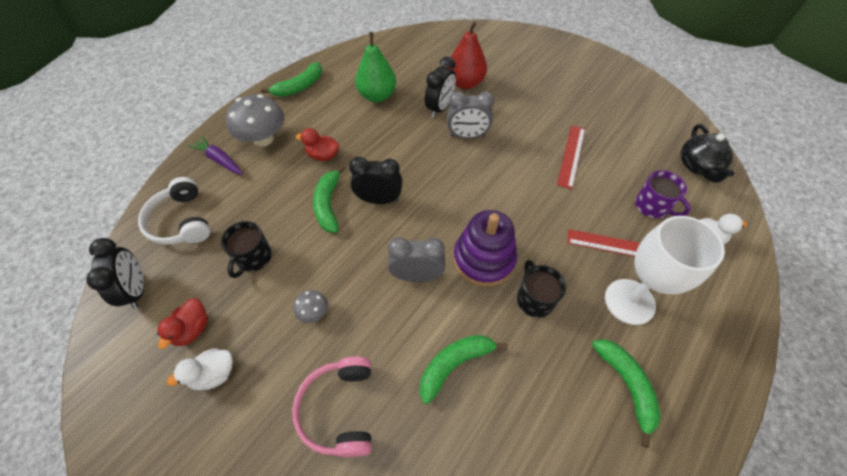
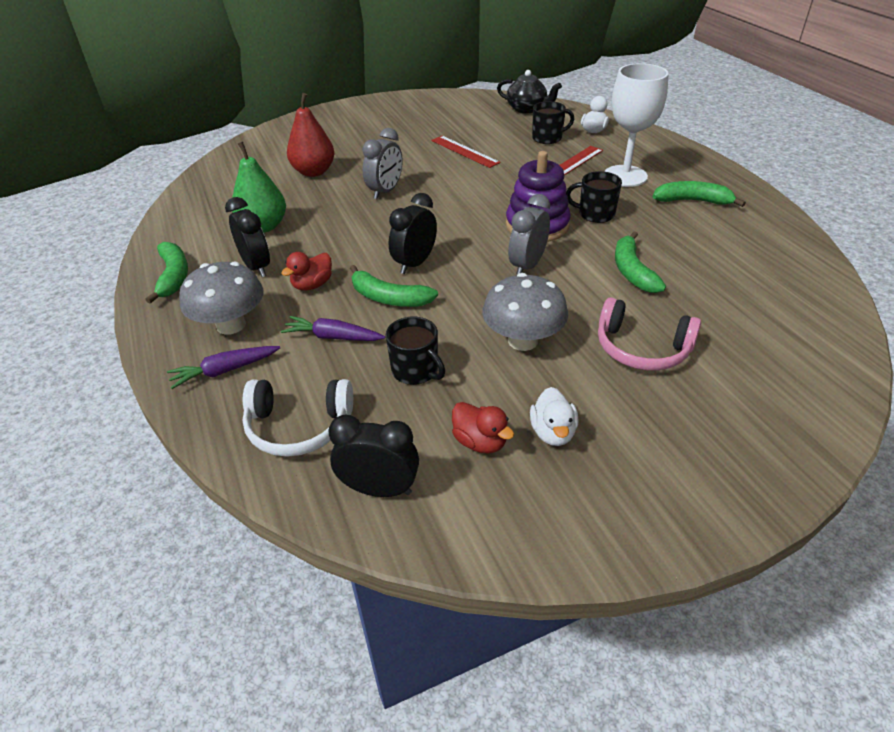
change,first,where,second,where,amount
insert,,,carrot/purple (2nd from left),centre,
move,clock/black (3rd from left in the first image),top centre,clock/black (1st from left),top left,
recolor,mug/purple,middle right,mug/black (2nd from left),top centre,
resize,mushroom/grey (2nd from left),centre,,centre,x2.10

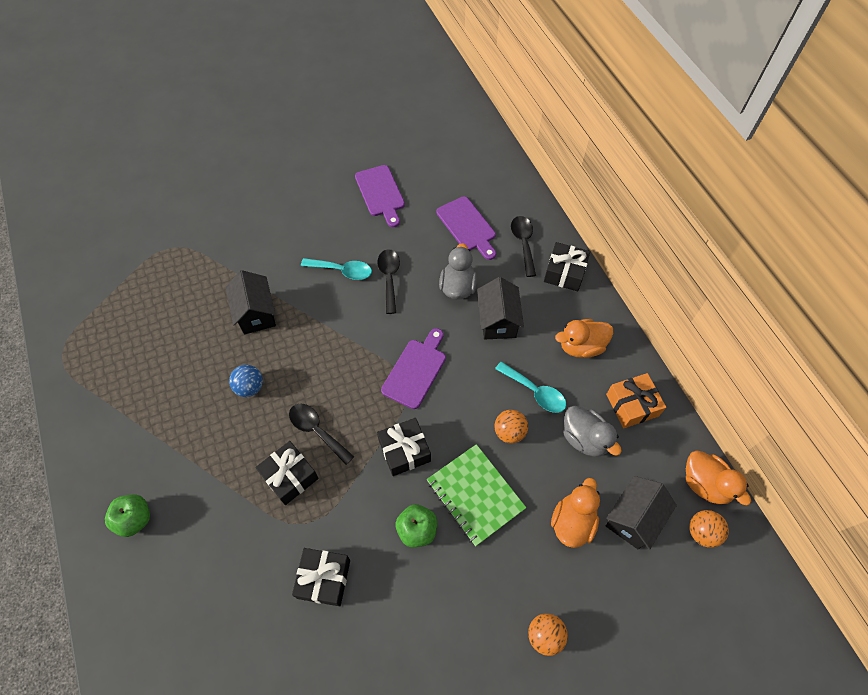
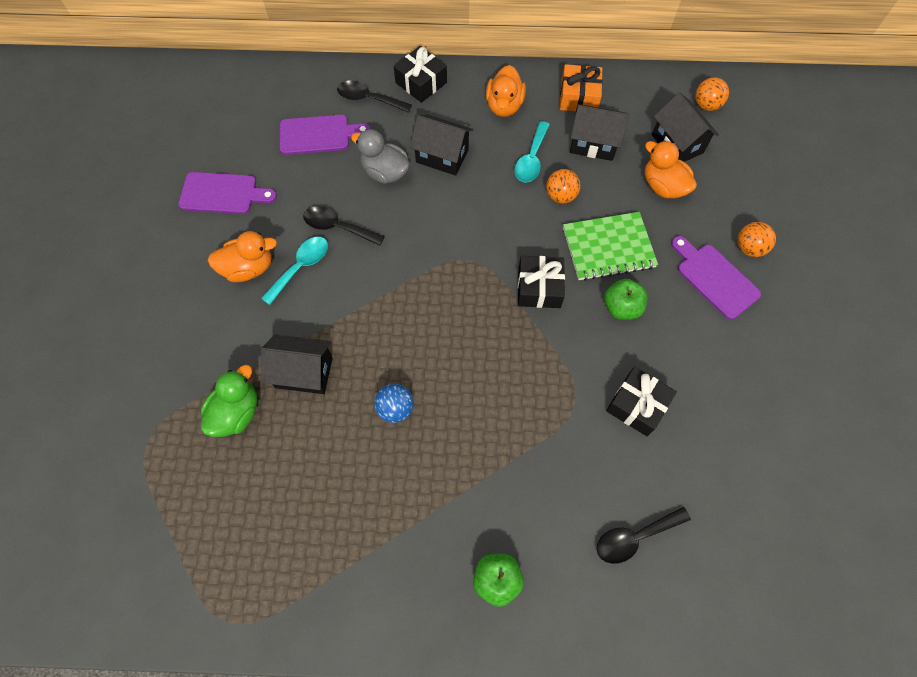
change,first,where,second,where,amount
delete,gift/black (1st from left),bottom left,,,
insert,,,duck/green,middle left,
move,spoon/black (1st from left in the first image),centre,spoon/black (3rd from left),bottom right,
move,cutting board/purple (2nd from left in the first image),centre,cutting board/purple (3rd from left),middle right,
move,duck/orange (3rd from left in the first image),bottom right,duck/orange (1st from left),middle left,
replace,duck/grey (2nd from left),middle right,house/black (3rd from left),top centre,
rotate,spoon/turquoise (2nd from left),centre,,top centre,135 degrees clockwise

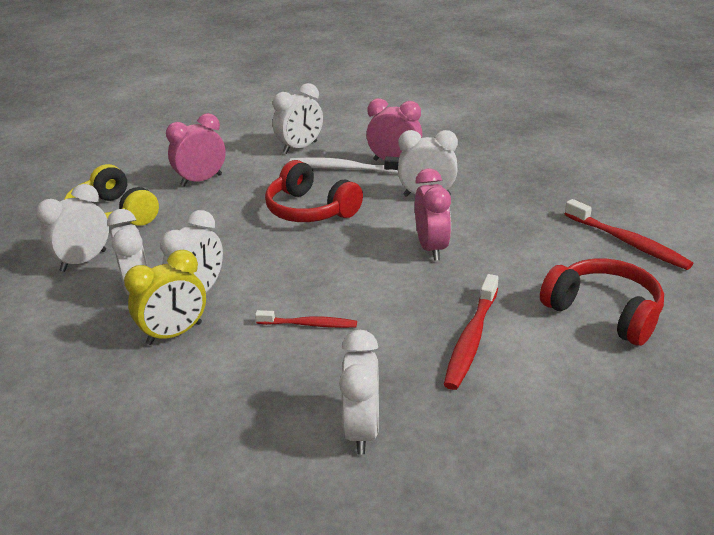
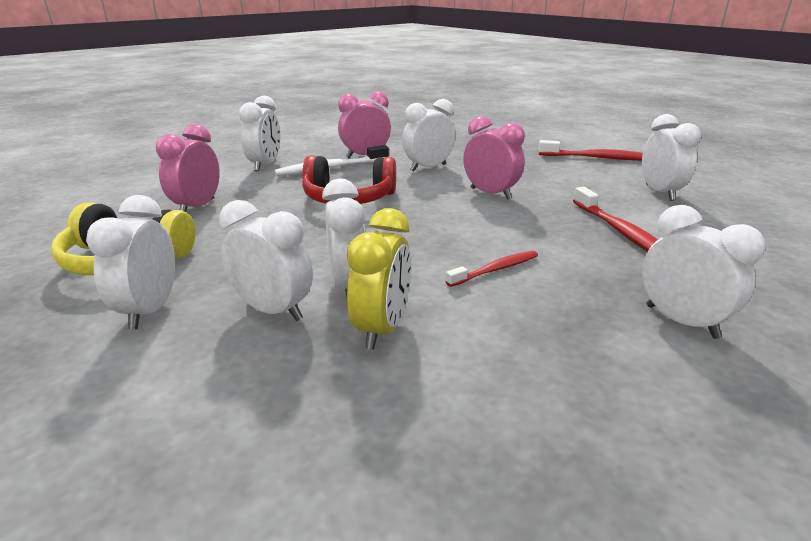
change,first,where,second,where,amount
replace,headphones/red (2nd from left),middle right,clock/white (6th from left),top right,

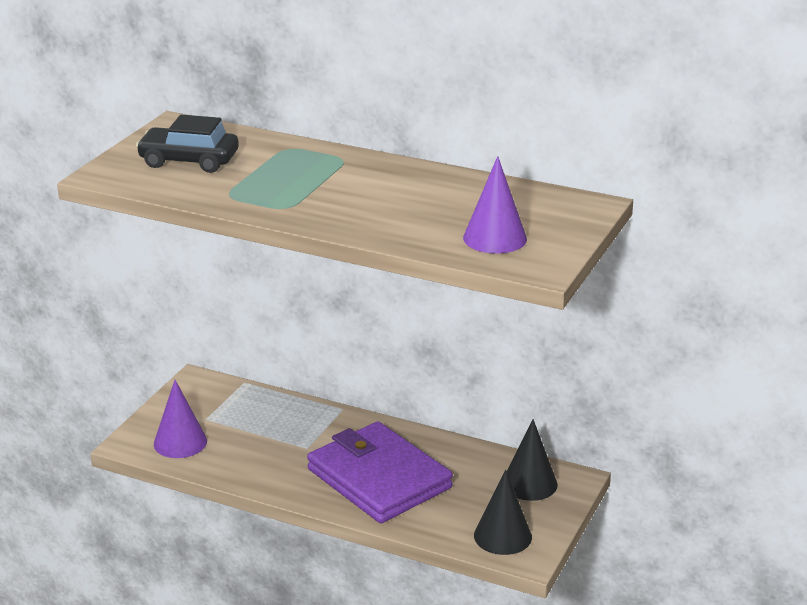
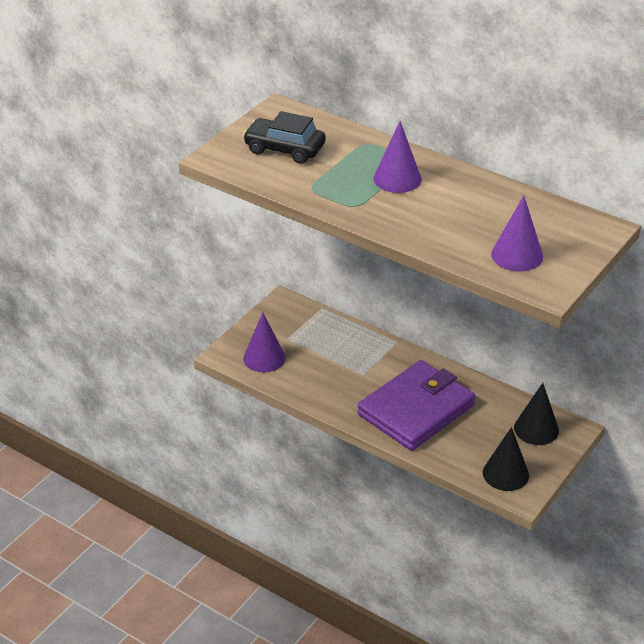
change,first,where,second,where,amount
insert,,,cone/purple (2nd from left),top centre,
rotate,wallet/purple,bottom centre,,centre,75 degrees clockwise

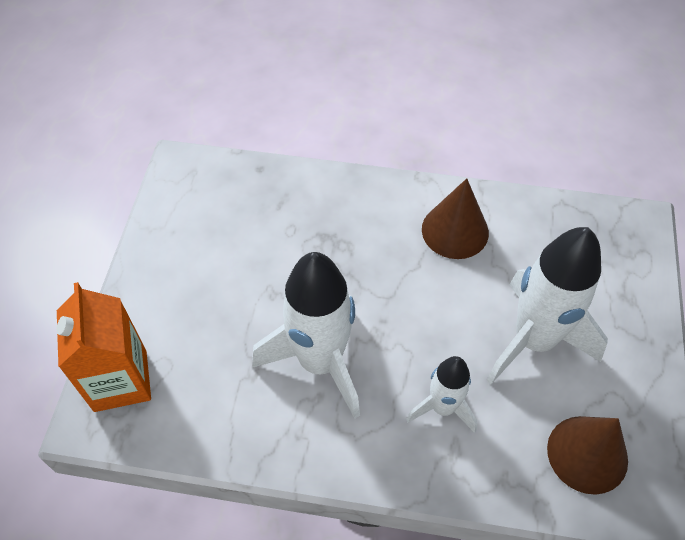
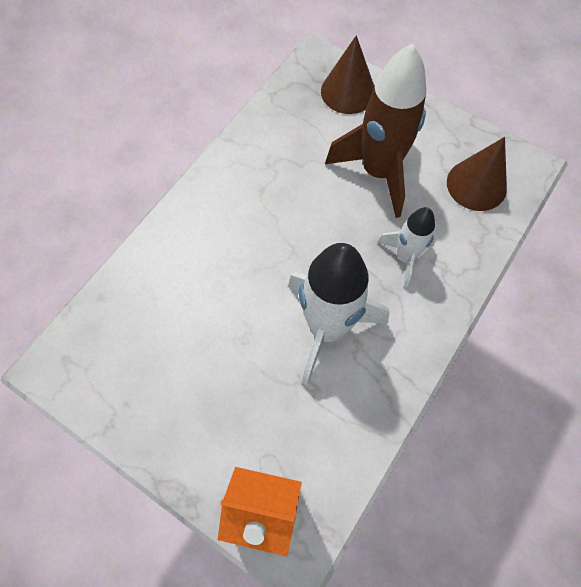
change,first,where,second,where,amount
move,cone/brown (1st from left),centre,,top centre,
recolor,rocket/white (3rd from left),middle right,rocket/brown,top centre,

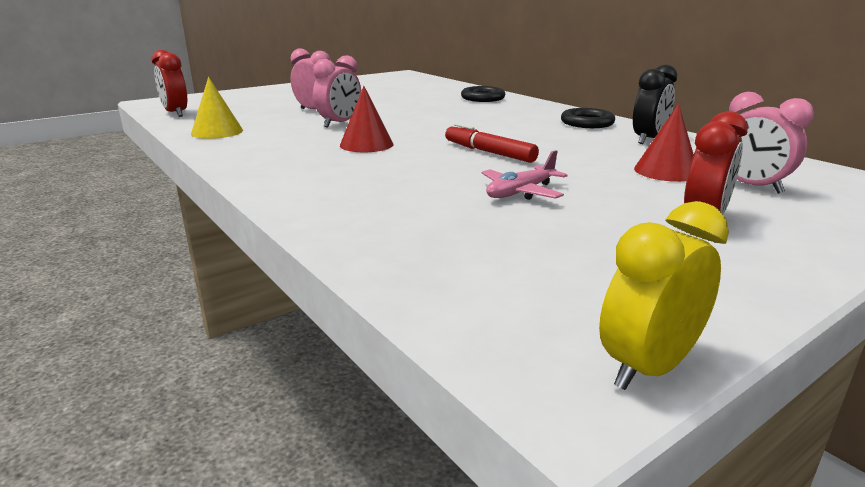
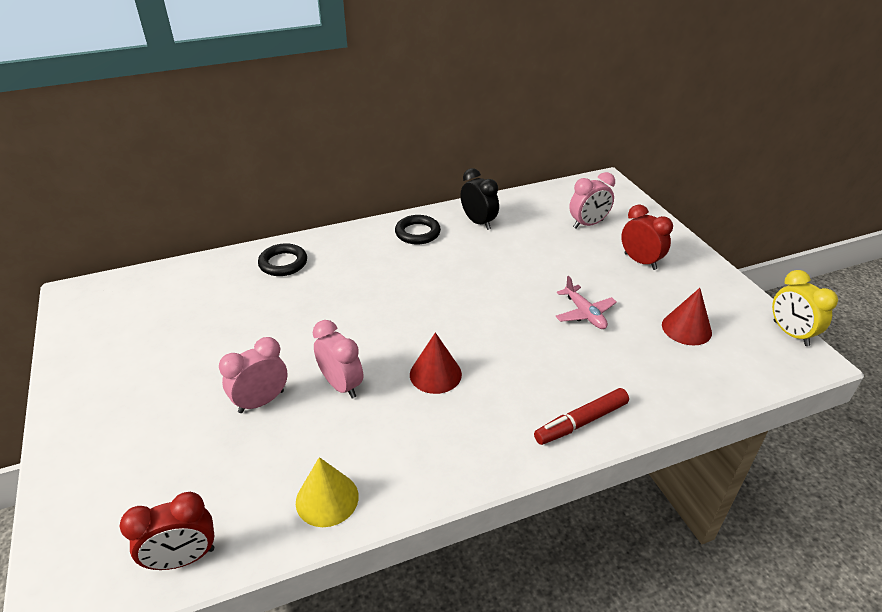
change,first,where,second,where,amount
move,marker/red,top centre,,bottom centre,
move,cone/red (2nd from left),top right,,middle right,

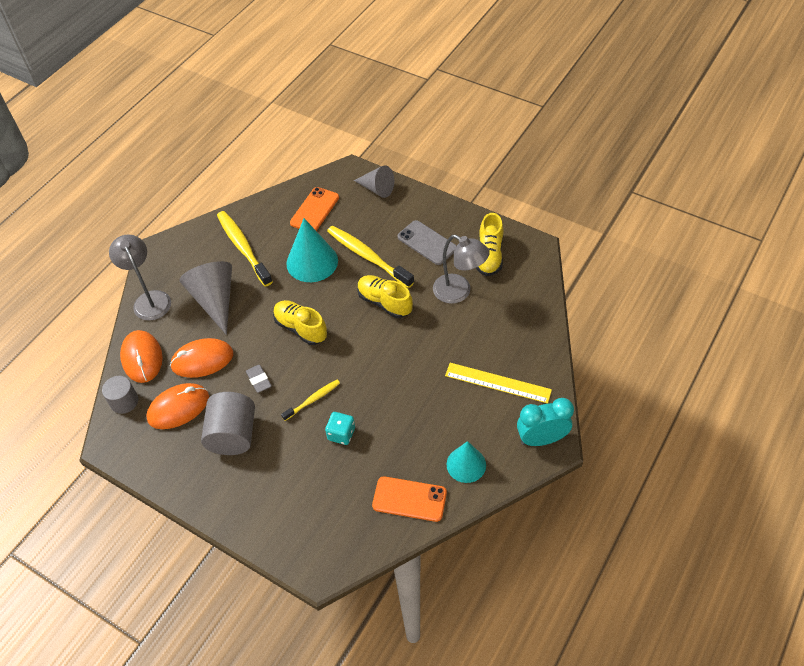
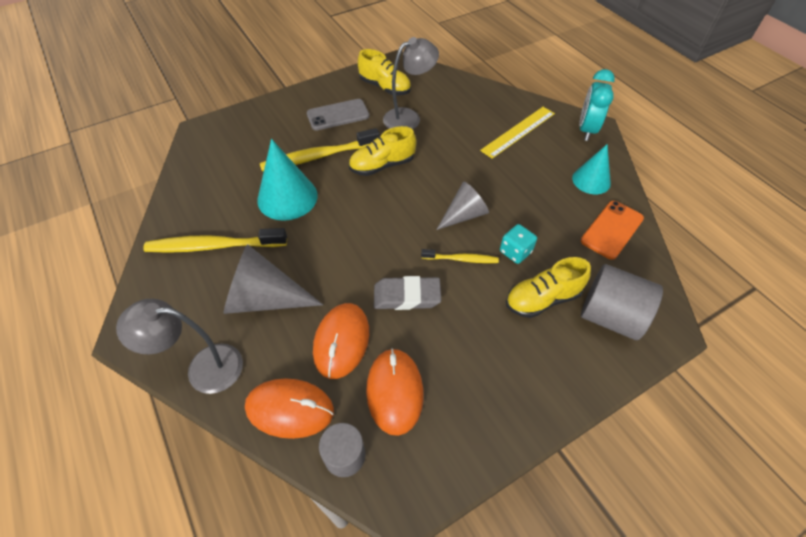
change,first,where,second,where,amount
delete,phone/orange (1st from left),top centre,,,
move,cylinder/grey (2nd from left),middle left,,middle right,
move,shoe/yellow (1st from left in the first image),centre,shoe/yellow (3rd from left),middle right,
move,cone/grey (2nd from left),top centre,,centre,
rotate,toothbrush/yellow (2nd from left in the first image),centre,toothbrush/yellow (3rd from left),centre,105 degrees clockwise
resize,eraser/grey,middle left,,centre,x1.59

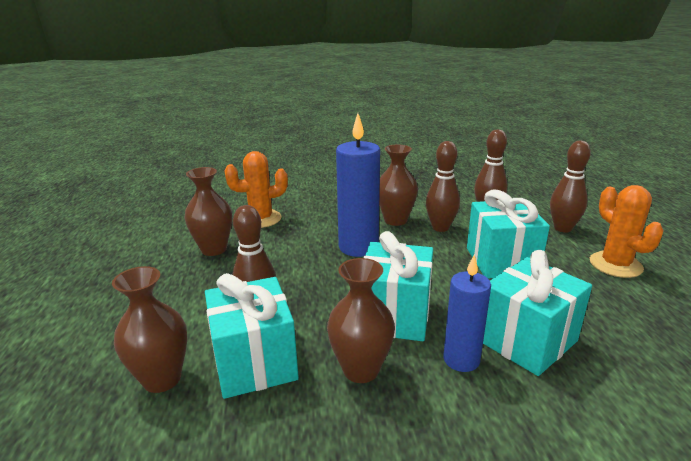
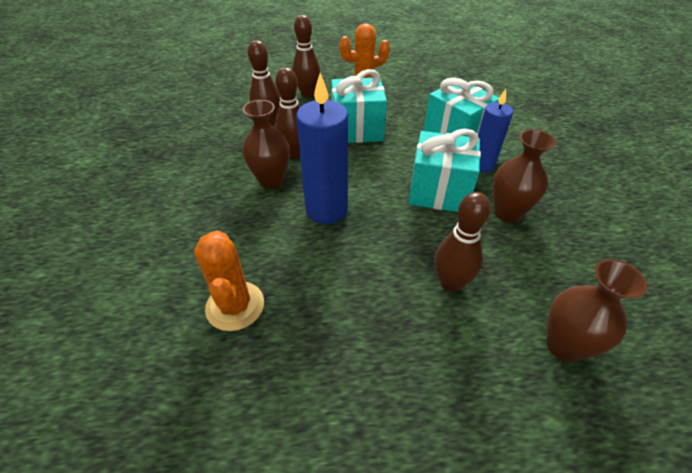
change,first,where,second,where,amount
delete,vase/brown (2nd from left),middle left,,,
delete,gift/turquoise (1st from left),bottom centre,,,

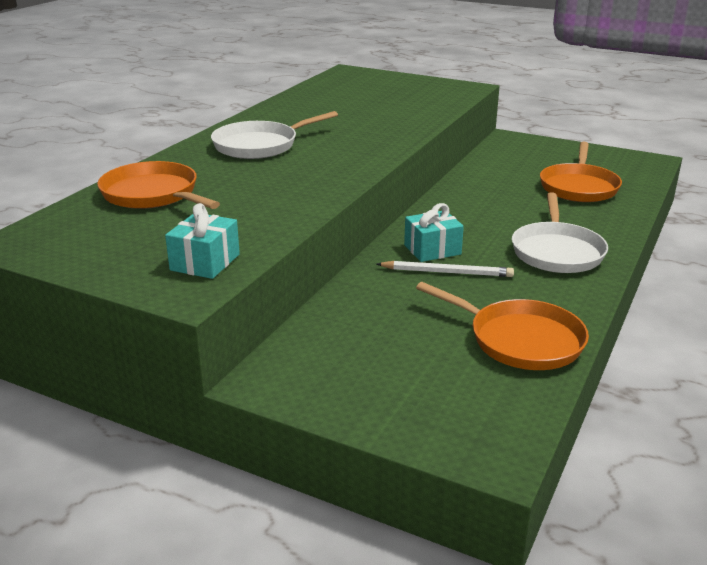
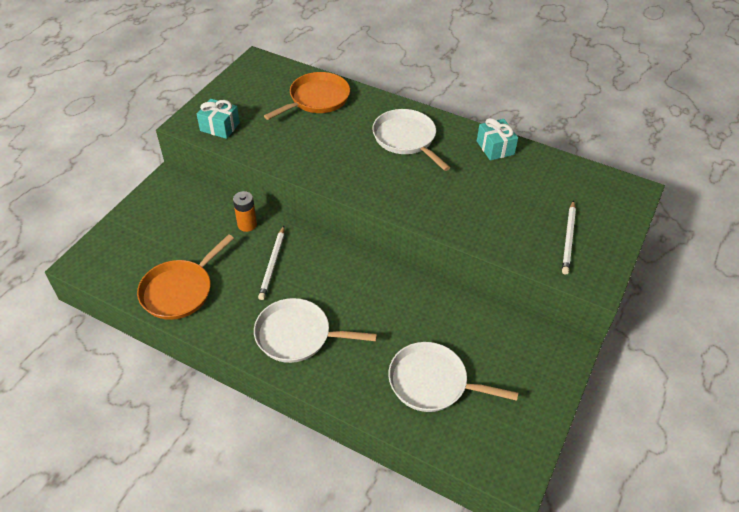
change,first,where,second,where,amount
insert,,,battery/orange,middle left,
insert,,,pencil/white (2nd from left),middle right,
move,gift/turquoise (2nd from left),centre,,top right,
recolor,pan/orange (3rd from left),top right,pan/white (3rd from left),bottom centre,

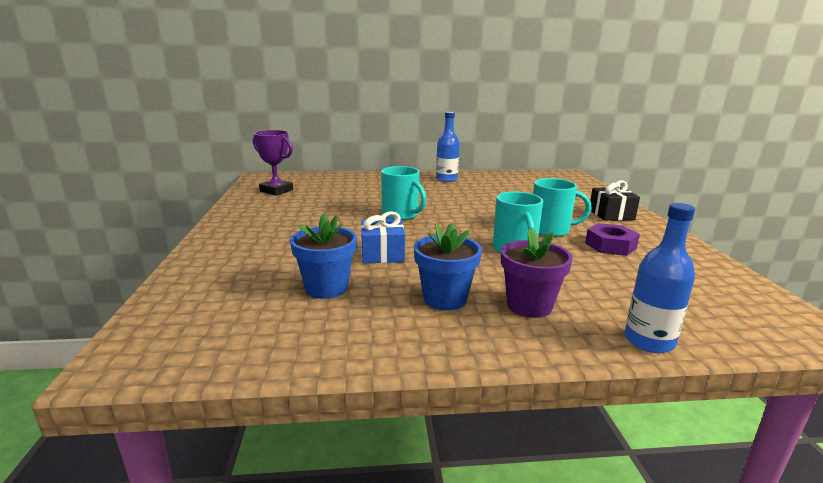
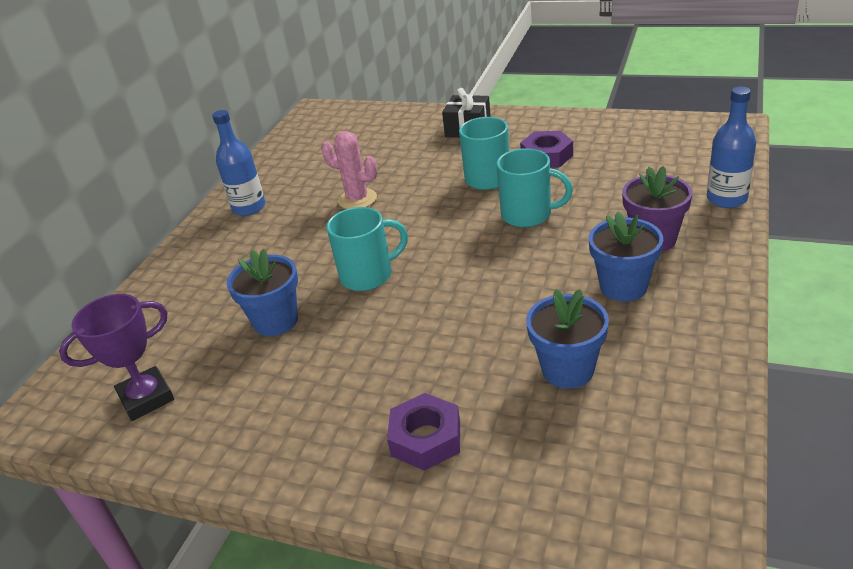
change,first,where,second,where,amount
delete,gift/blue,centre,,,
insert,,,flower pot/blue (1st from left),middle left,
insert,,,cactus/pink,top centre,
insert,,,nut/purple (1st from left),bottom centre,

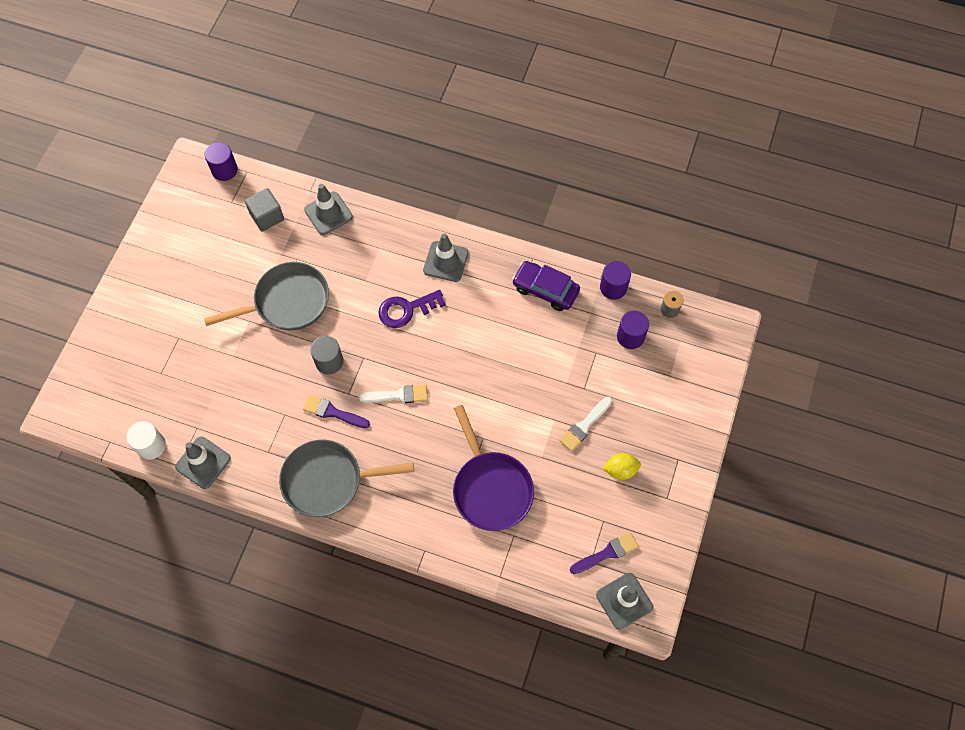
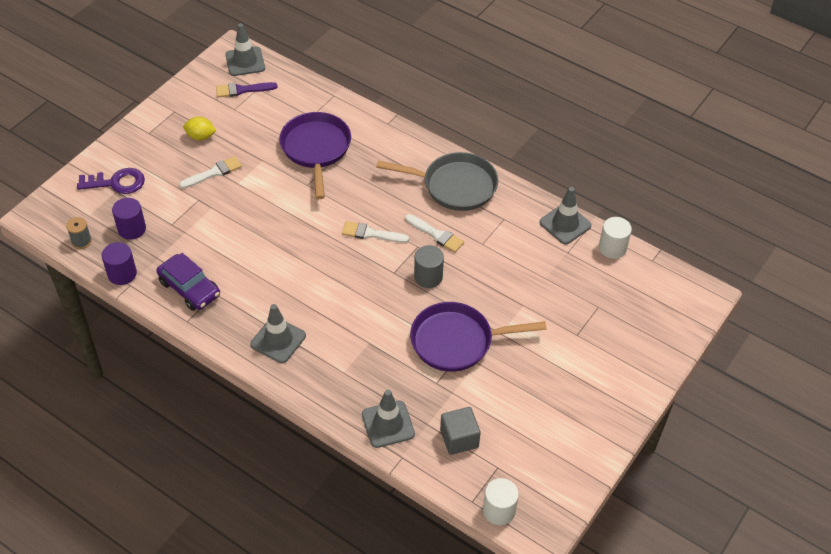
change,first,where,second,where,amount
move,key/purple,centre,,top left,
recolor,pan/grey (1st from left),middle left,pan/purple (2nd from left),centre,
recolor,cylinder/purple (1st from left),top left,cylinder/white (1st from left),bottom centre,
recolor,brush/purple (1st from left),centre,brush/white (3rd from left),centre,

